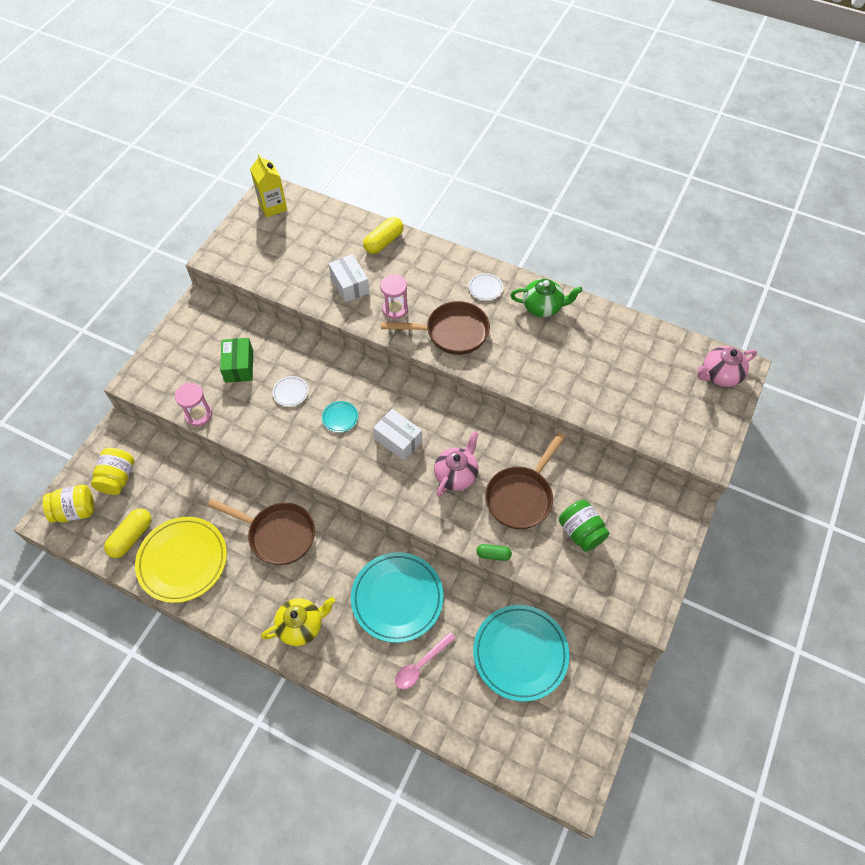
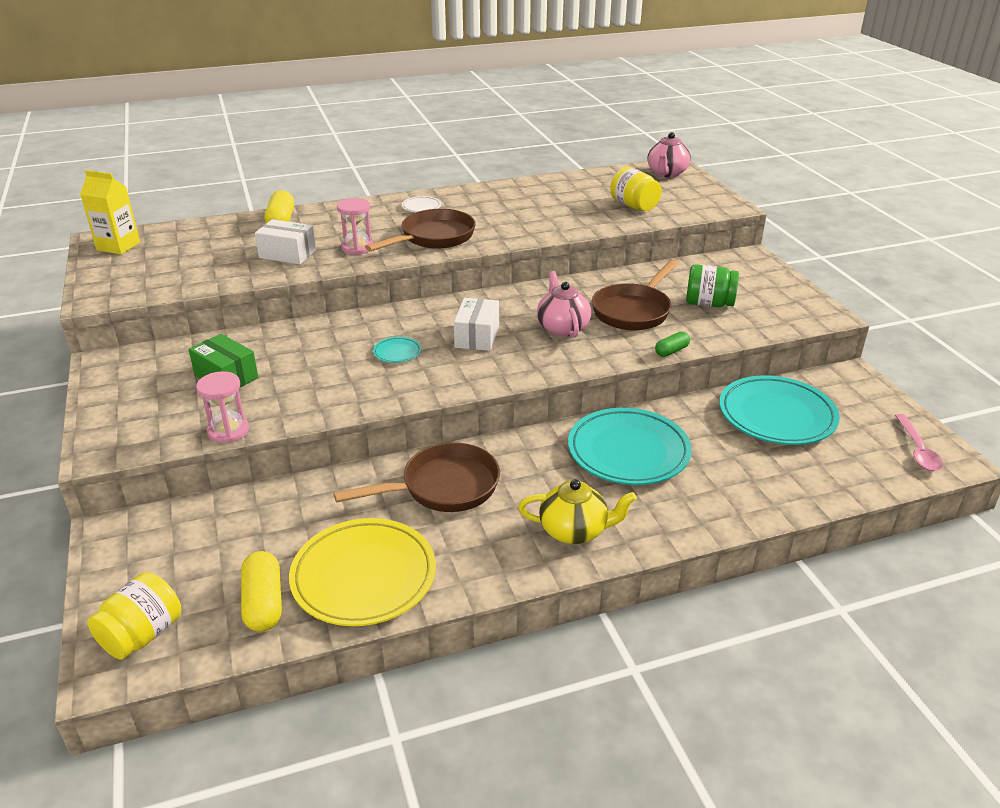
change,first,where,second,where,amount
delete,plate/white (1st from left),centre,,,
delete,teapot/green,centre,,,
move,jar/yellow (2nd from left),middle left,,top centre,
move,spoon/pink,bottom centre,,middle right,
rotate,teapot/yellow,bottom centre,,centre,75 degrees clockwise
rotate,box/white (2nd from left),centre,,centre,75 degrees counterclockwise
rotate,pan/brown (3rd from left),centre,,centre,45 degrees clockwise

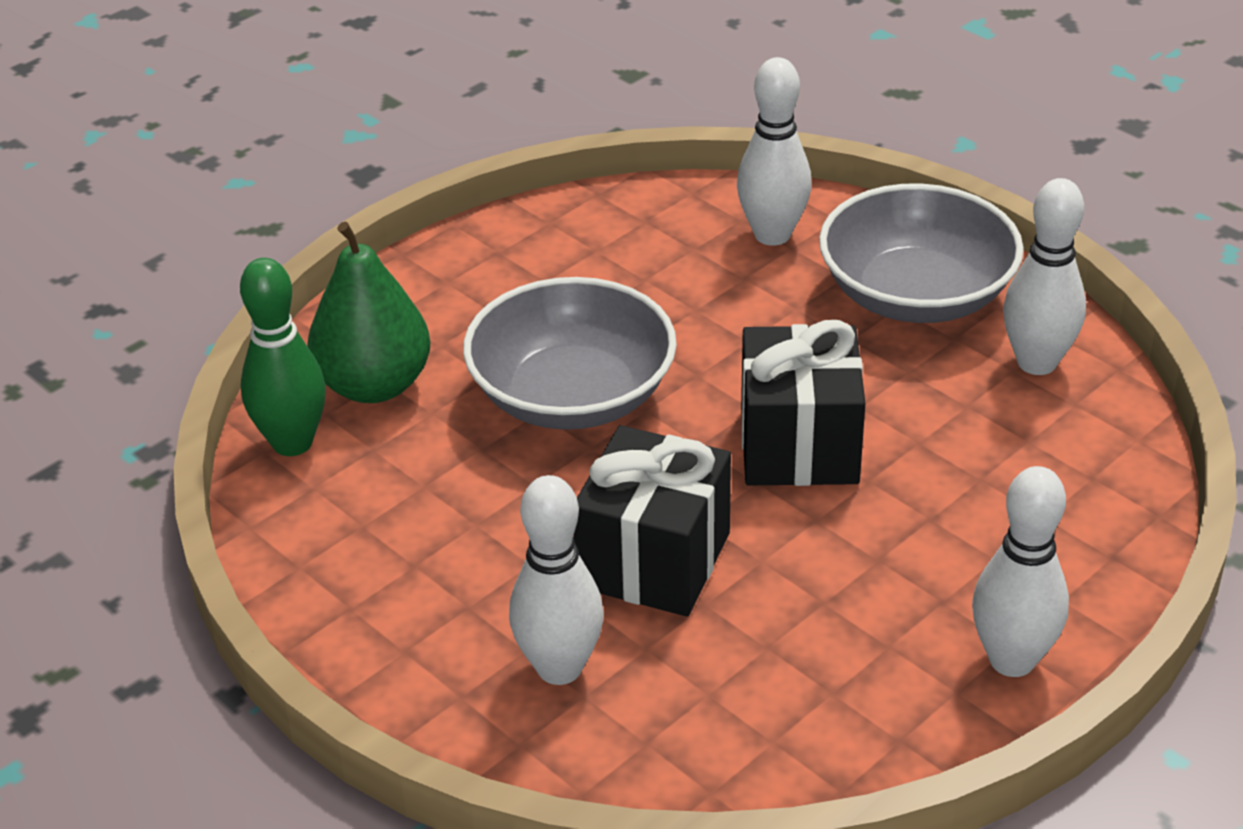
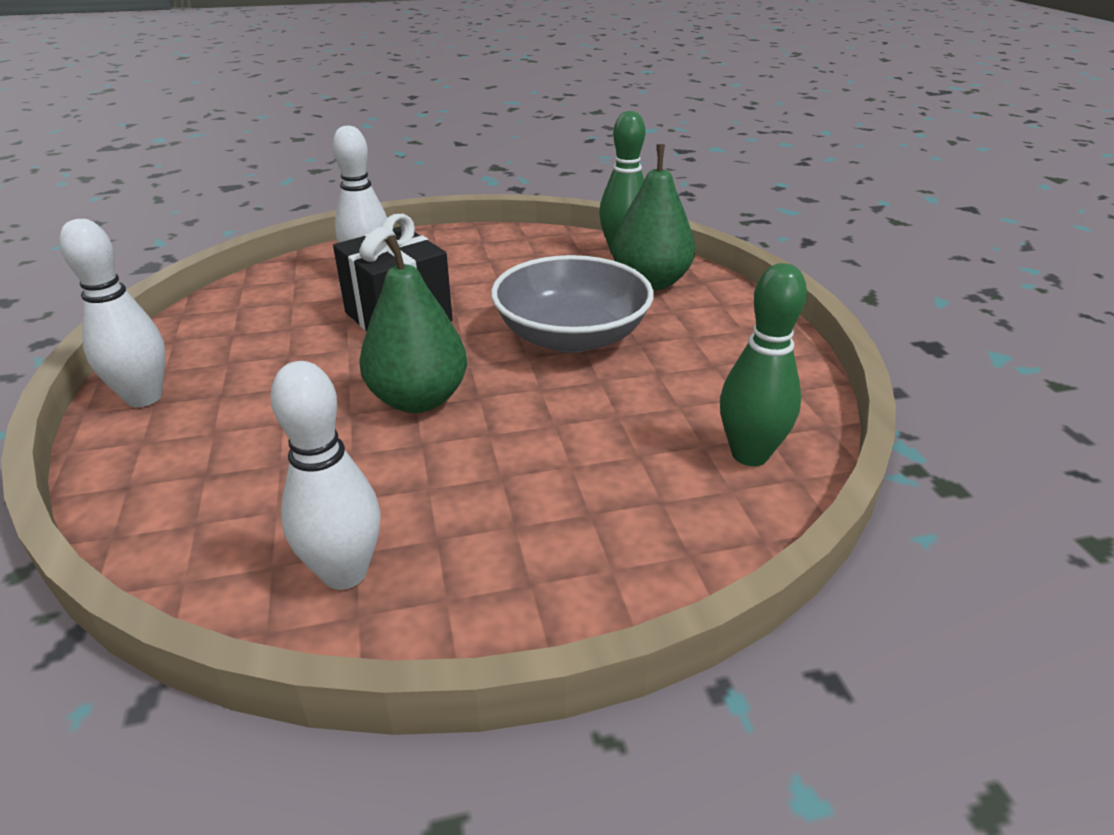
change,first,where,second,where,amount
delete,bowling pin/white (2nd from left),top centre,,,
delete,bowl/grey (2nd from left),top right,,,
insert,,,bowling pin/green (2nd from left),middle right,
replace,gift/black (2nd from left),centre,pear/green (1st from left),centre,

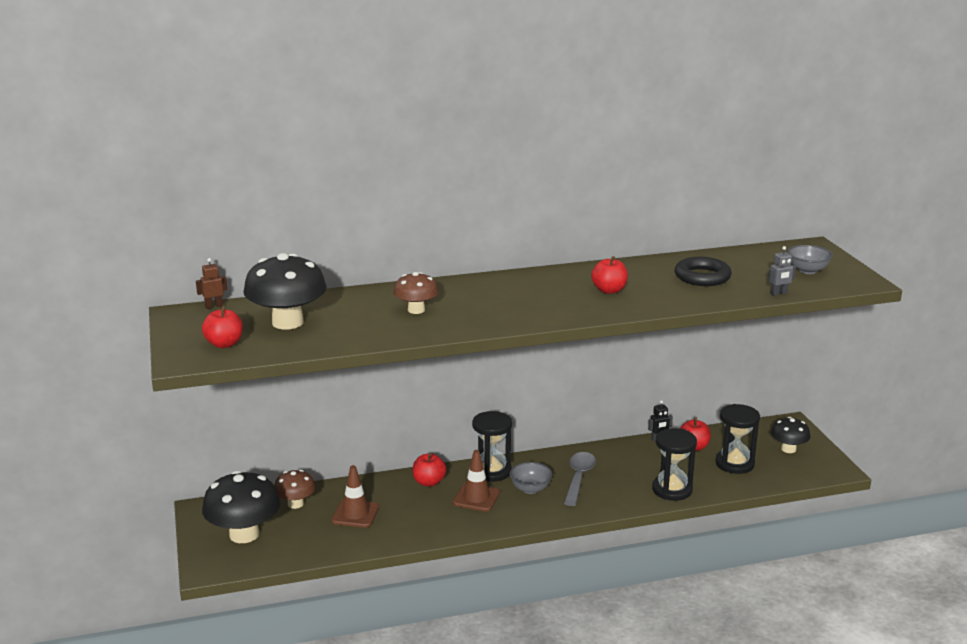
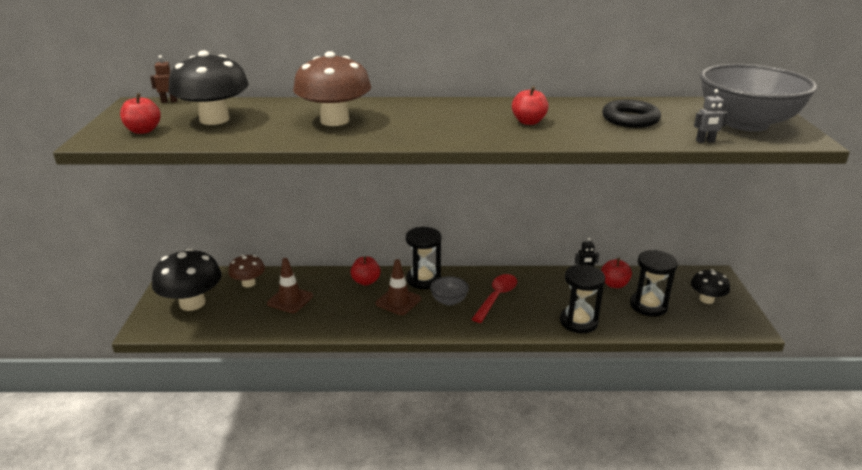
change,first,where,second,where,amount
recolor,spoon/grey,bottom centre,spoon/red,centre,
resize,mushroom/brown (2nd from left),centre,,top centre,x1.77
resize,bowl/grey (2nd from left),middle right,,top right,x2.29

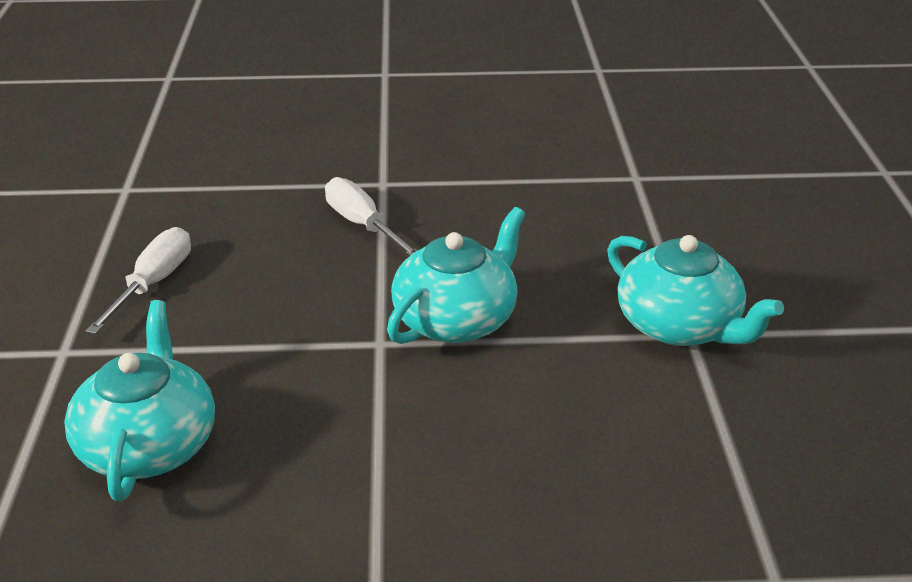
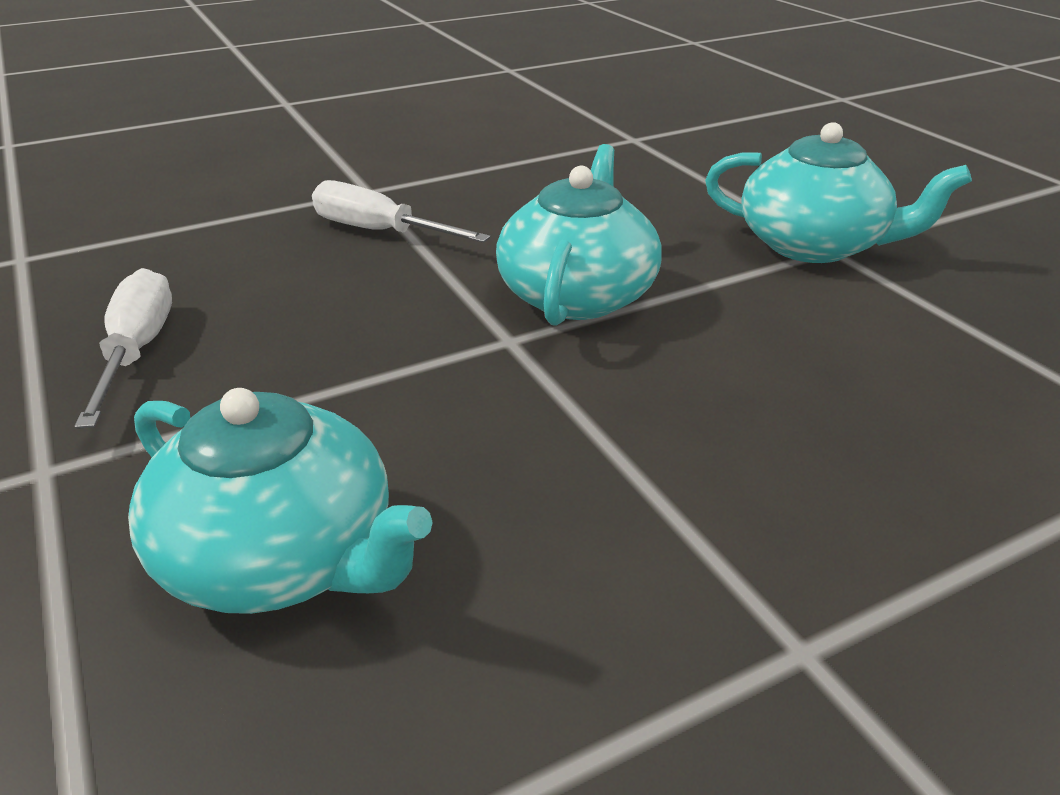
change,first,where,second,where,amount
rotate,teapot/turquoise (1st from left),bottom left,,middle left,150 degrees clockwise

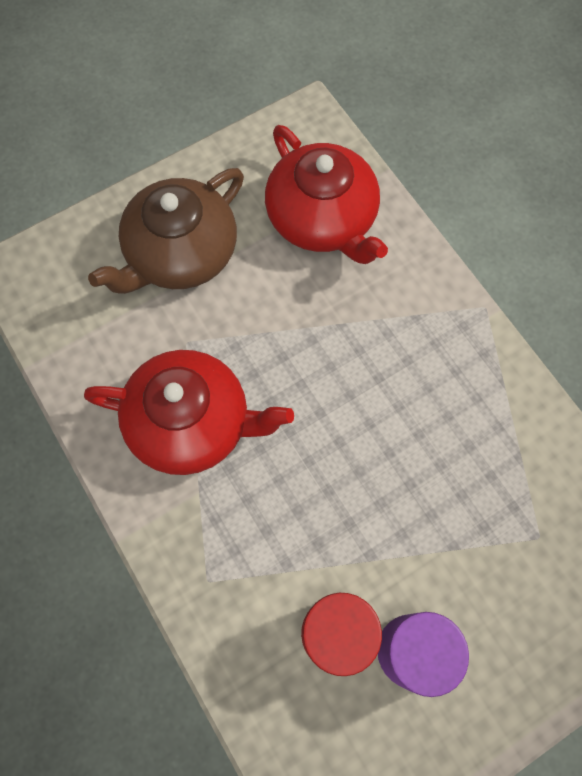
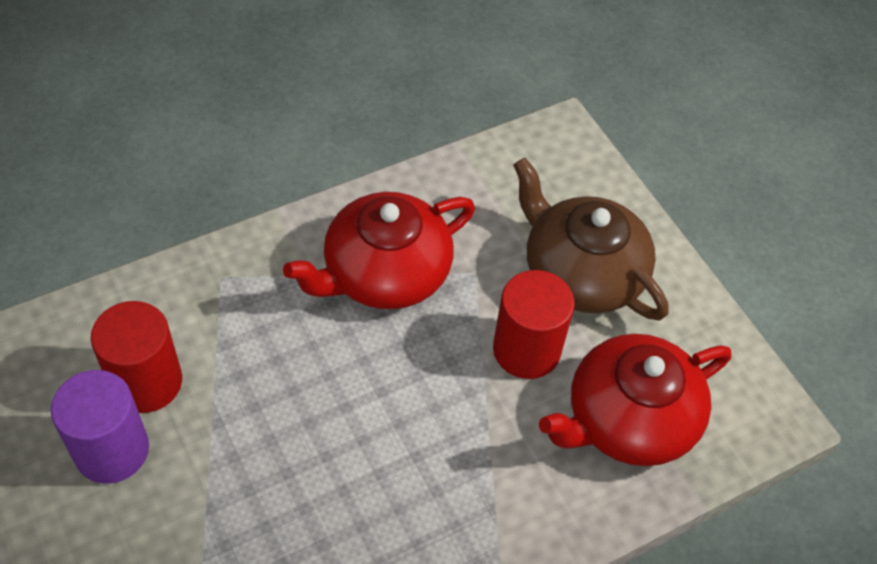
change,first,where,second,where,amount
insert,,,cylinder/red (2nd from left),centre,
rotate,teapot/red (1st from left),middle left,,centre,45 degrees clockwise

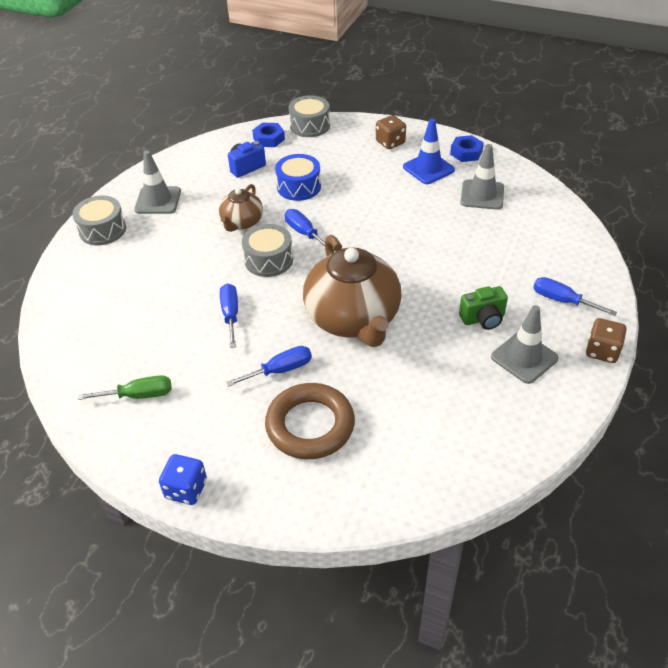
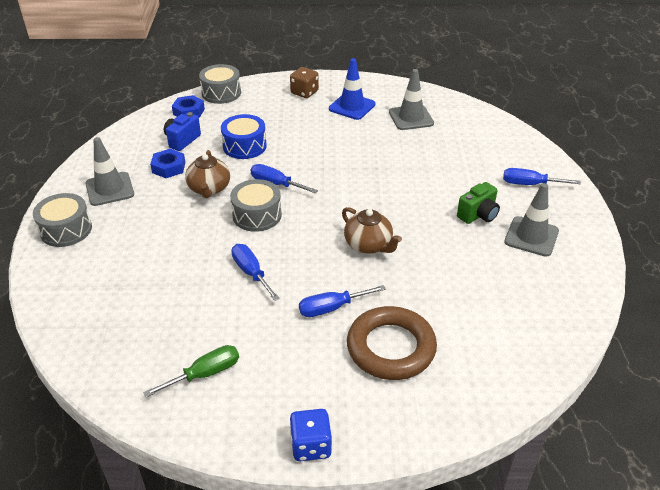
change,first,where,second,where,amount
delete,dice/brown (2nd from left),middle right,,,
move,nut/blue (2nd from left in the first image),top right,nut/blue (1st from left),top left,
rotate,screwdriver/blue (2nd from left in the first image),centre,screwdriver/blue (3rd from left),centre,150 degrees counterclockwise
resize,teapot/brown (2nd from left),centre,,centre,x0.52

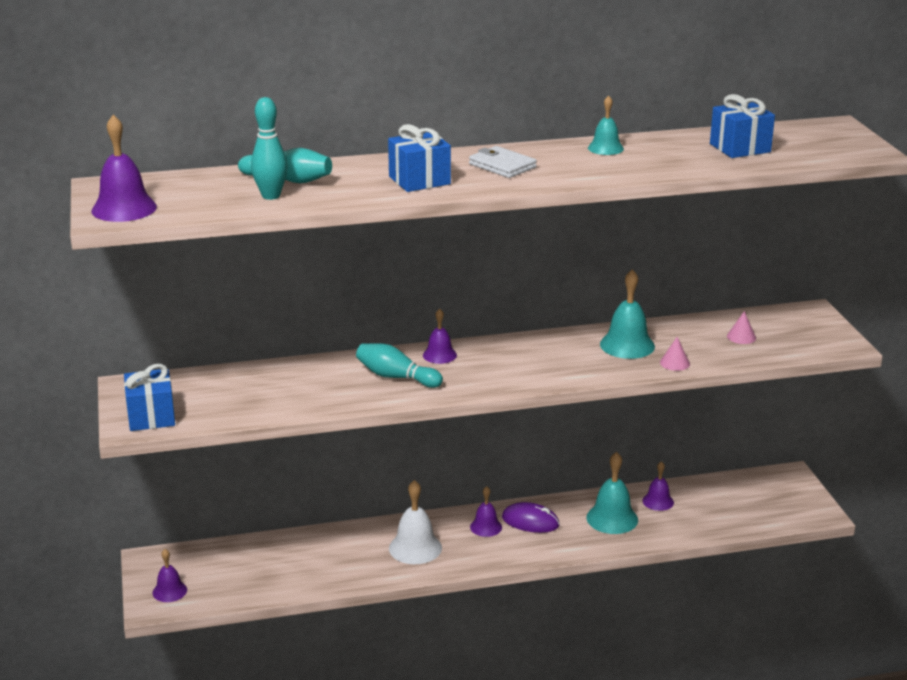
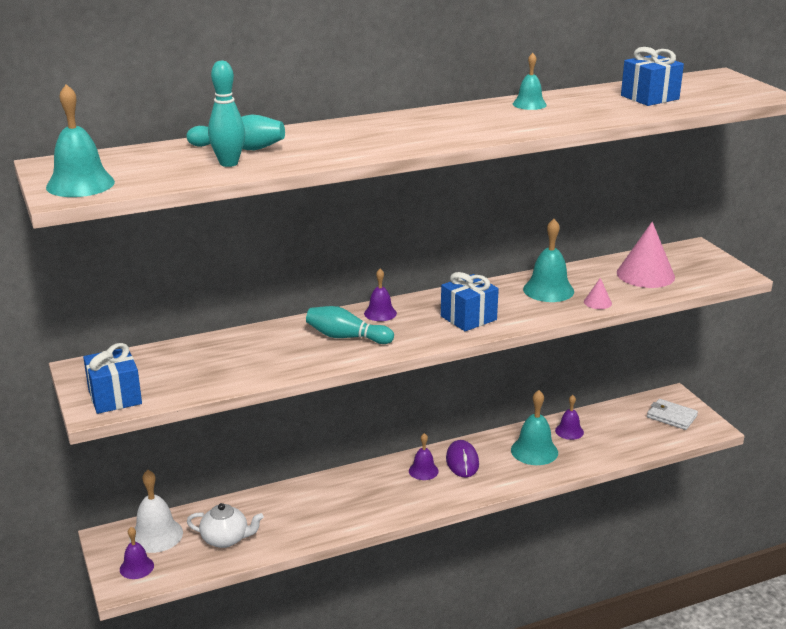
change,first,where,second,where,amount
insert,,,teapot/white,bottom left,
move,gift/blue (2nd from left),top centre,,centre,
move,bell/white,bottom centre,,bottom left,
move,wallet/white,top centre,,middle right,
recolor,bell/purple (1st from left),top left,bell/turquoise (1st from left),top left,
rotate,mouse/purple,bottom centre,,bottom centre,75 degrees clockwise
resize,cone/pink (2nd from left),middle right,,middle right,x2.17

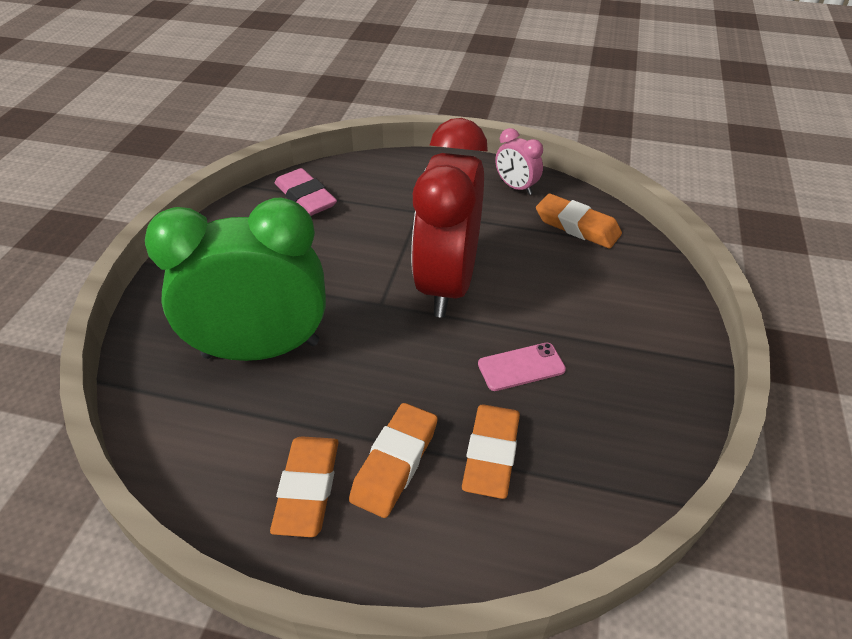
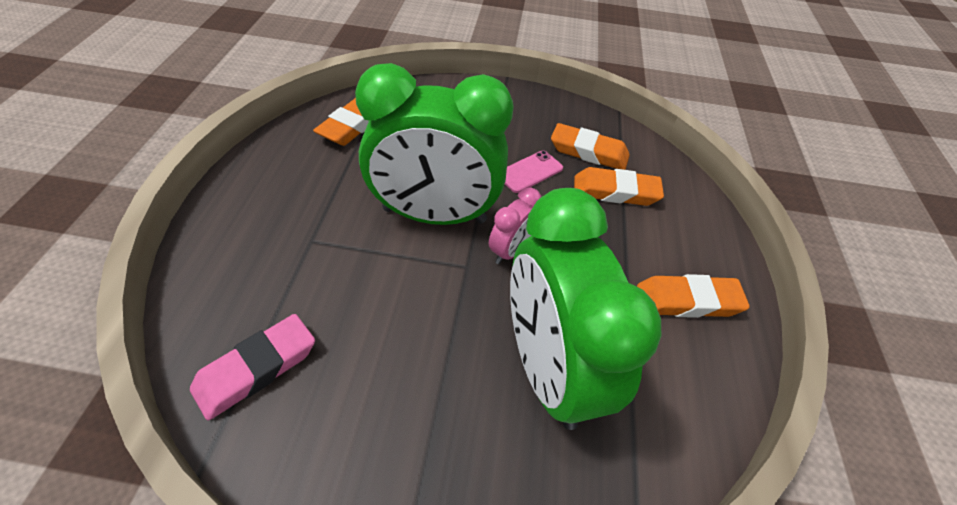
change,first,where,second,where,amount
move,eraser/orange (2nd from left),bottom centre,,top centre,
move,clock/pink,top centre,,centre,
recolor,clock/red,centre,clock/green (1st from left),top centre,
rotate,phone/pink,centre,,centre,75 degrees clockwise

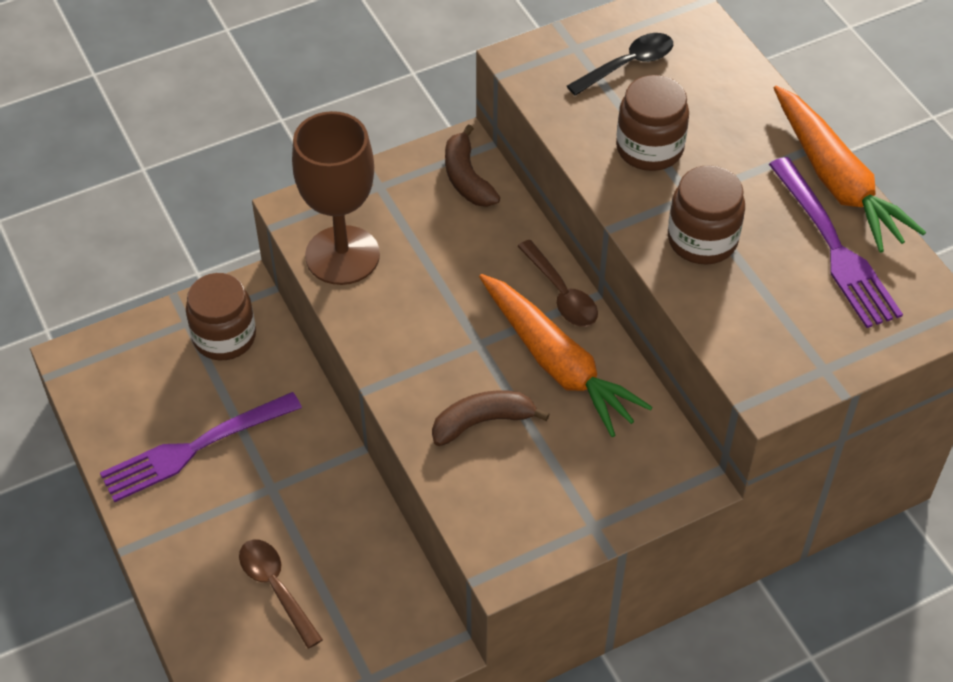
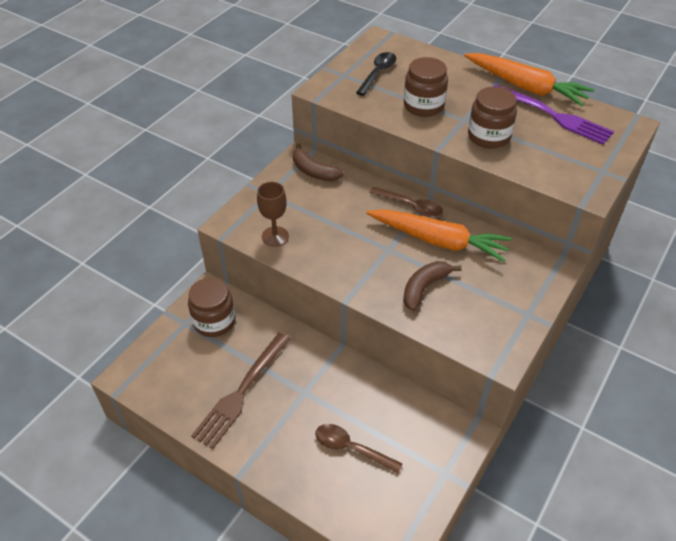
change,first,where,second,where,amount
recolor,fork/purple (1st from left),middle left,fork/brown,bottom centre,
resize,goblet/brown,top centre,,centre,x0.56

